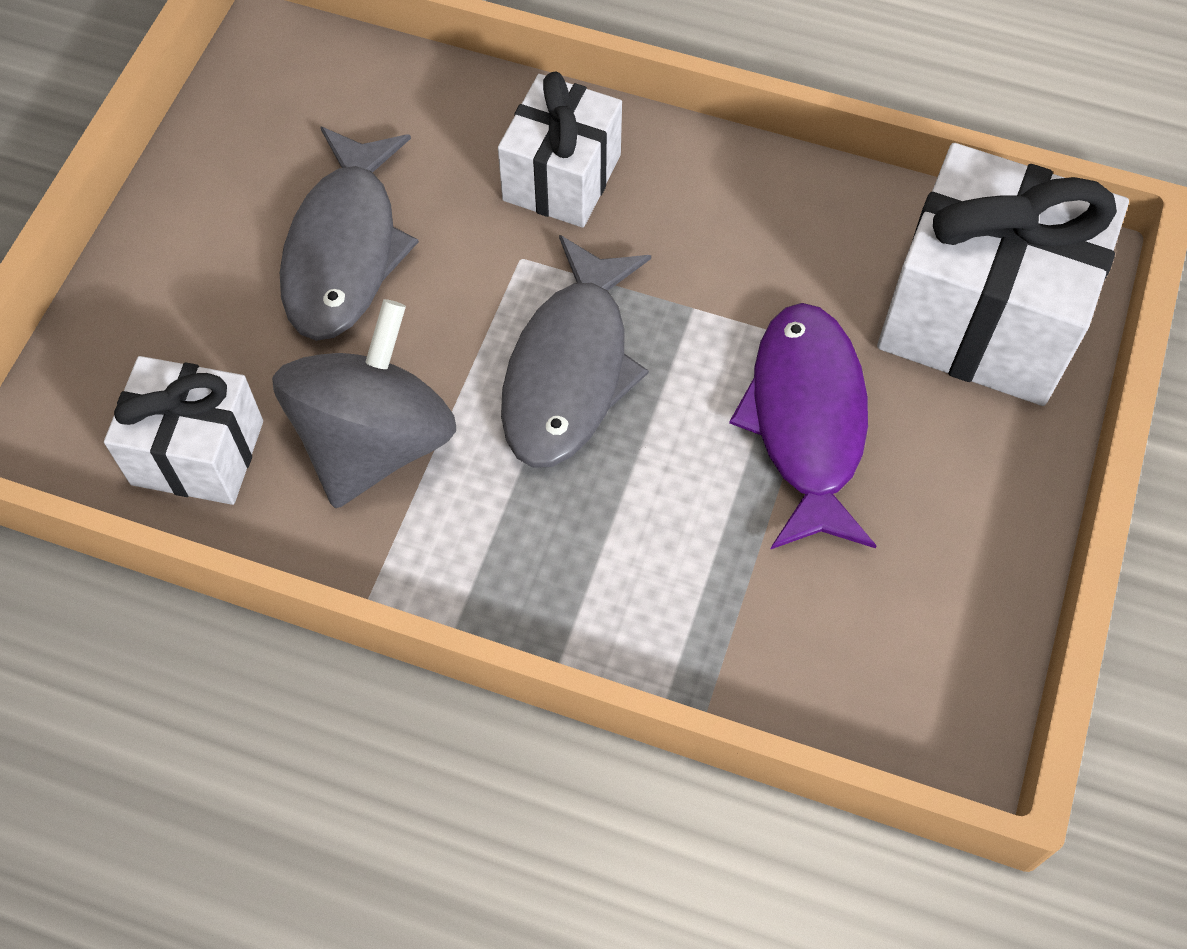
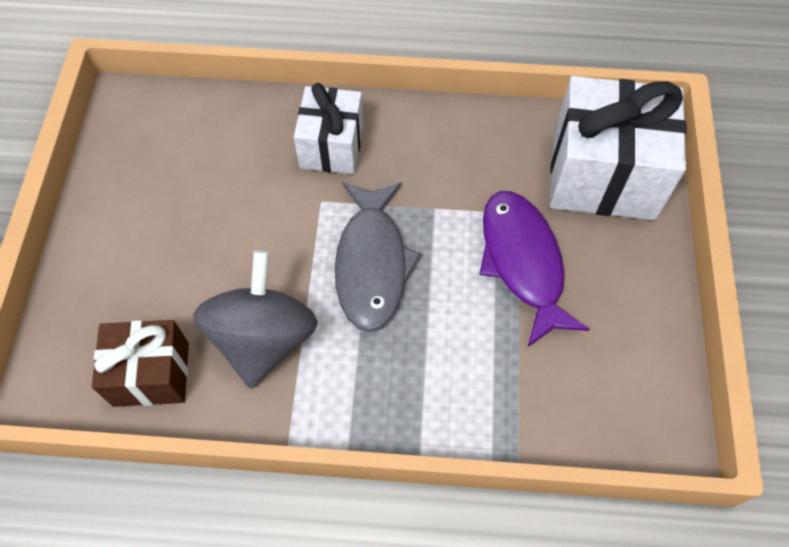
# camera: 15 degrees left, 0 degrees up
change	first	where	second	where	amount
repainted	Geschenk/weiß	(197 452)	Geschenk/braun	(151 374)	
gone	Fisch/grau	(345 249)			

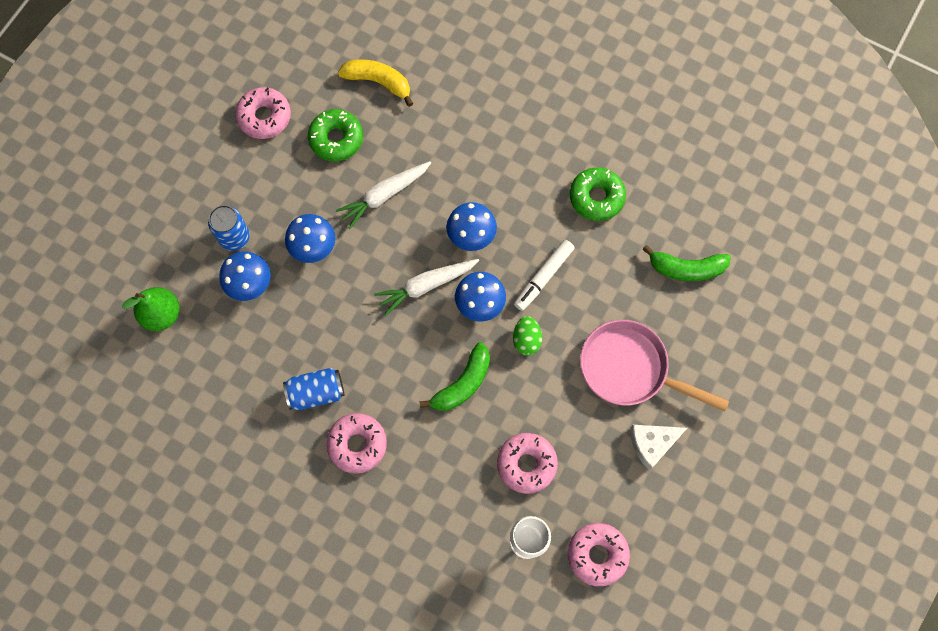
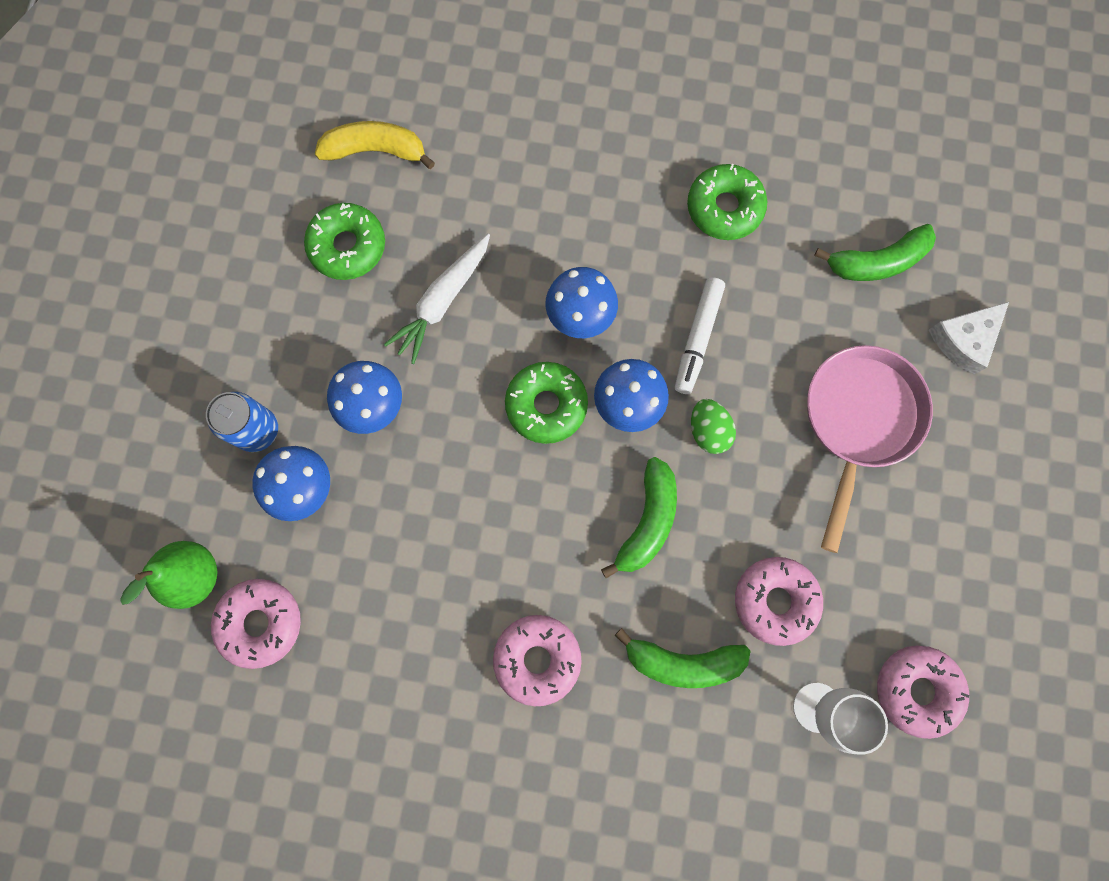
# camera: 20 degrees left, 5 degrees up
change	first	where	second	where	amount
shifted	Donut/rosa	(264 117)		(260 623)	
swapped	Karotte/weiß	(426 286)	Donut/grün	(546 405)	
new			Banane/grün	(683 661)	
rotated	Pfanne/rosa	(630 369)		(858 421)	105 degrees clockwise
shifted	Käse/weiß	(652 443)		(964 339)	
gone	Dose/blau	(316 392)			

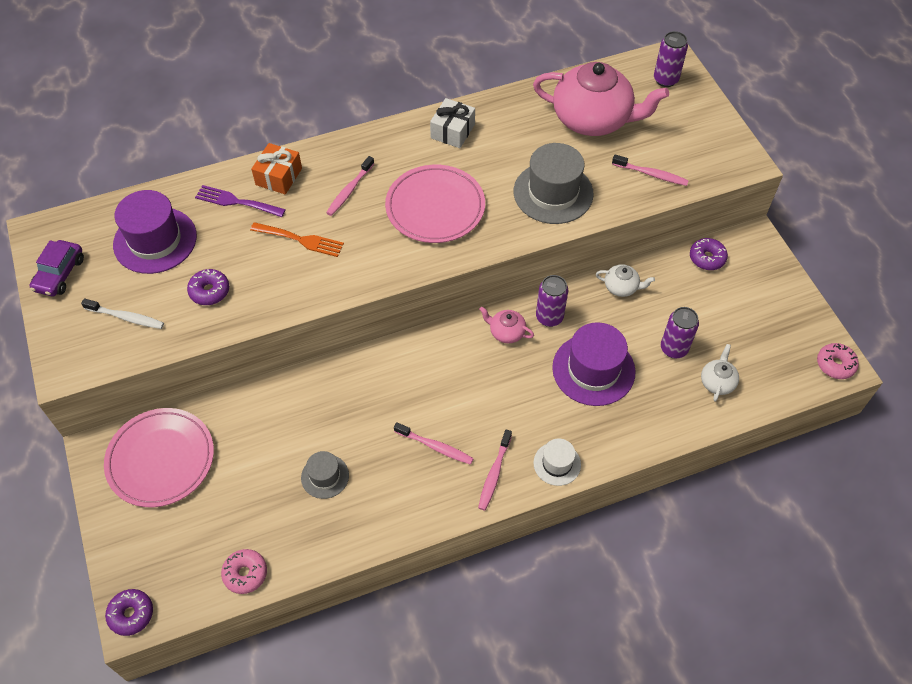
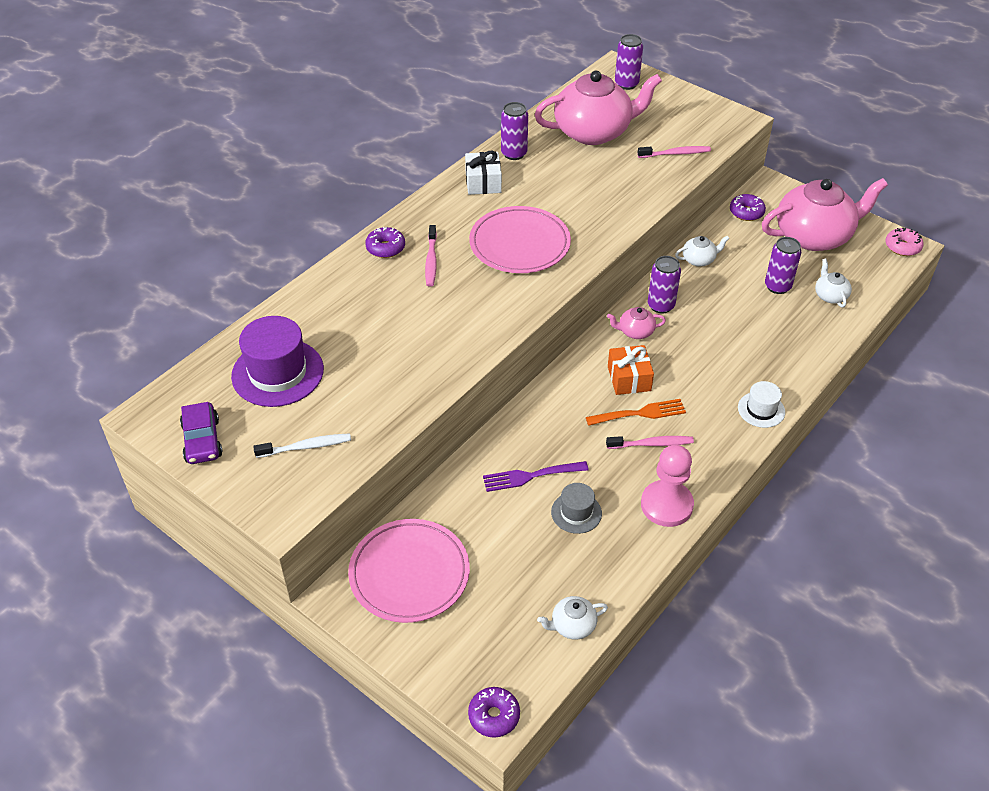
# camera: 30 degrees left, 10 degrees down
change	first	where	second	where	amount
shifted	Donut/lila	(209 291)		(385 248)	
shifted	Gabel/lila	(236 202)		(530 476)	
new			Dose/lila	(514 153)	
swapped	Donut/rosa	(245 573)	Teekanne/weiß	(572 625)	
shifted	Gabel/orange	(301 240)		(640 413)	
shifted	Geschenk/orange	(279 176)		(629 378)	
new			Bauer/rosa	(666 505)	
new			Teekanne/rosa	(814 236)	
gone	Zahnbürste/rosa	(494 473)			
gone	Hut/grau	(553 193)			
gone	Hut/lila	(593 369)			

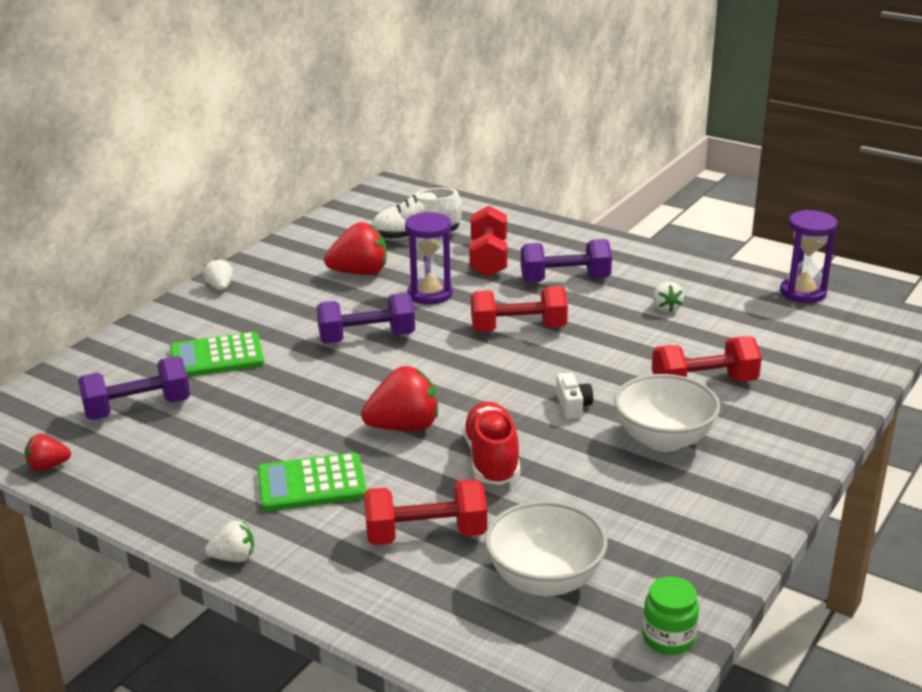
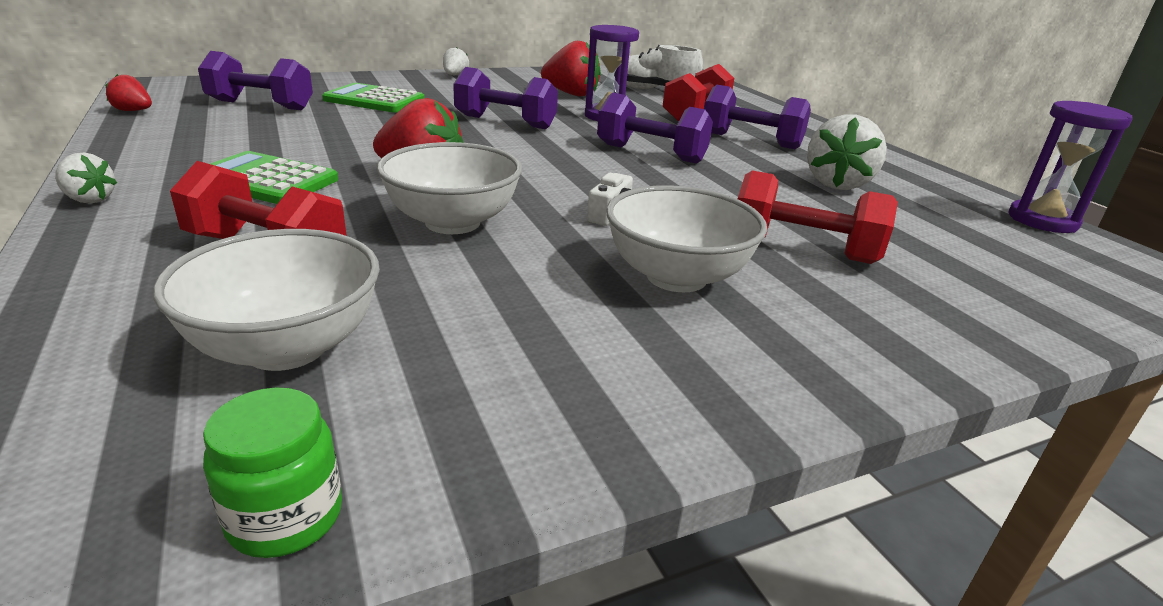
# camera: 30 degrees right, 0 degrees up
change	first	where	second	where	amount
swapped	Schuh/rot	(491 459)	Schüssel/weiß	(453 222)	
repainted	Hantel/rot	(518 329)	Hantel/lila	(651 153)	
scaled	Erdbeere/weiß	(666 308)		(837 184)	x1.84

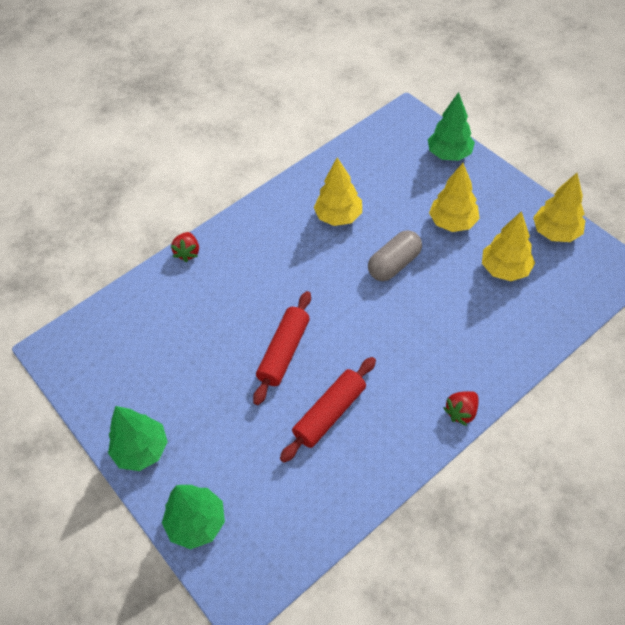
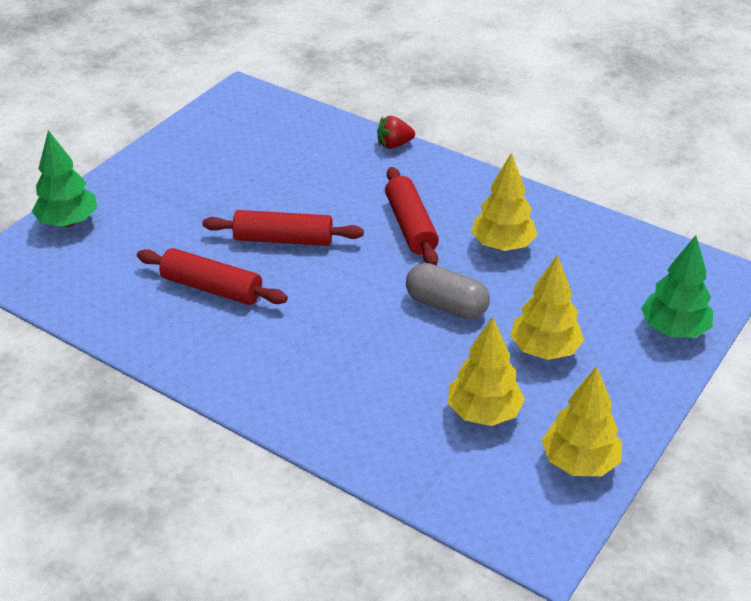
# camera: 70 degrees right, 15 degrees down
change	first	where	second	where	amount
new			Nudelholz/rot	(410 226)	
gone	Baum/grün	(141 450)			
gone	Erdbeere/rot	(461 412)			

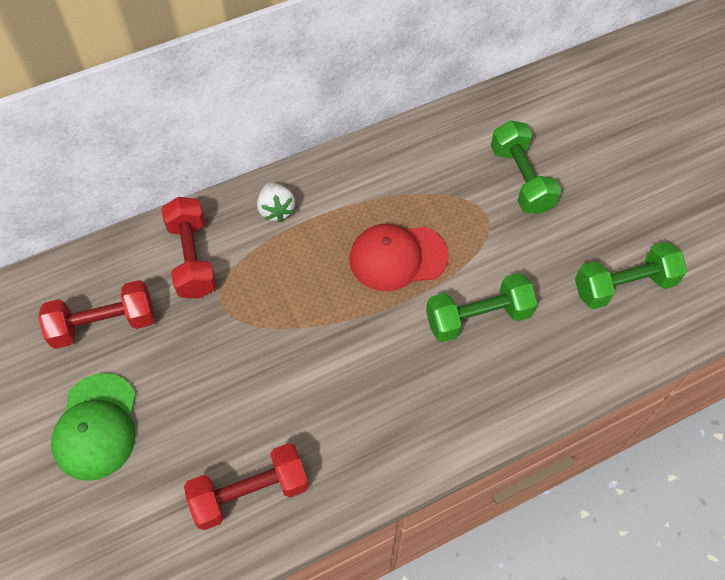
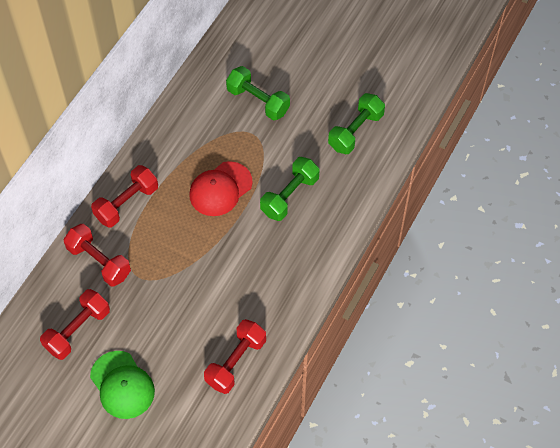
# camera: 35 degrees left, 0 degrees up
change	first	where	second	where	amount
swapped	Erdbeere/weiß	(276 210)	Hantel/rot	(126 203)	

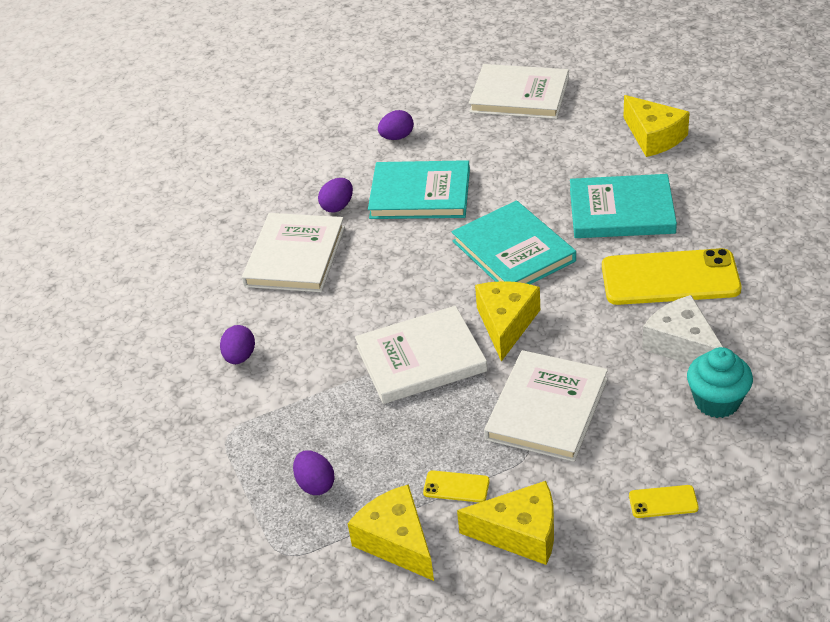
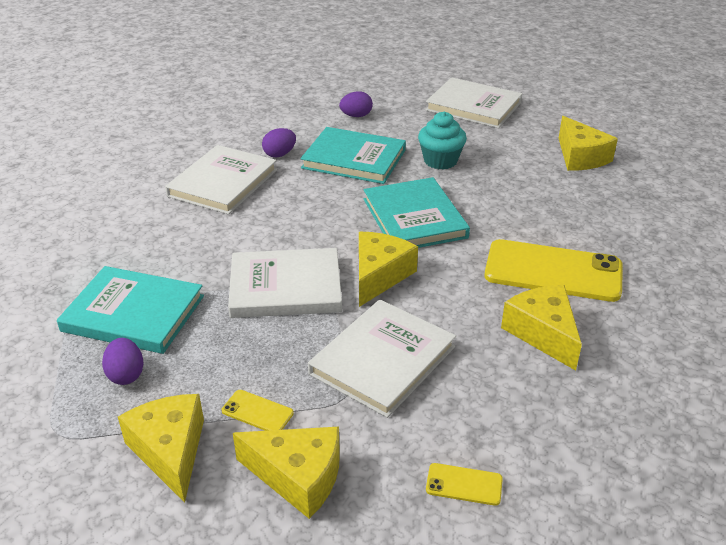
# camera: 10 degrees right, 5 degrees down
change	first	where	second	where	amount
shifted	Buch/türkis	(621 211)		(133 313)	
shifted	Muffin/türkis	(717 401)		(440 161)	
repainted	Käse/weiß	(682 345)	Käse/gelb	(543 333)	
gone	Ei/lila	(240 357)			

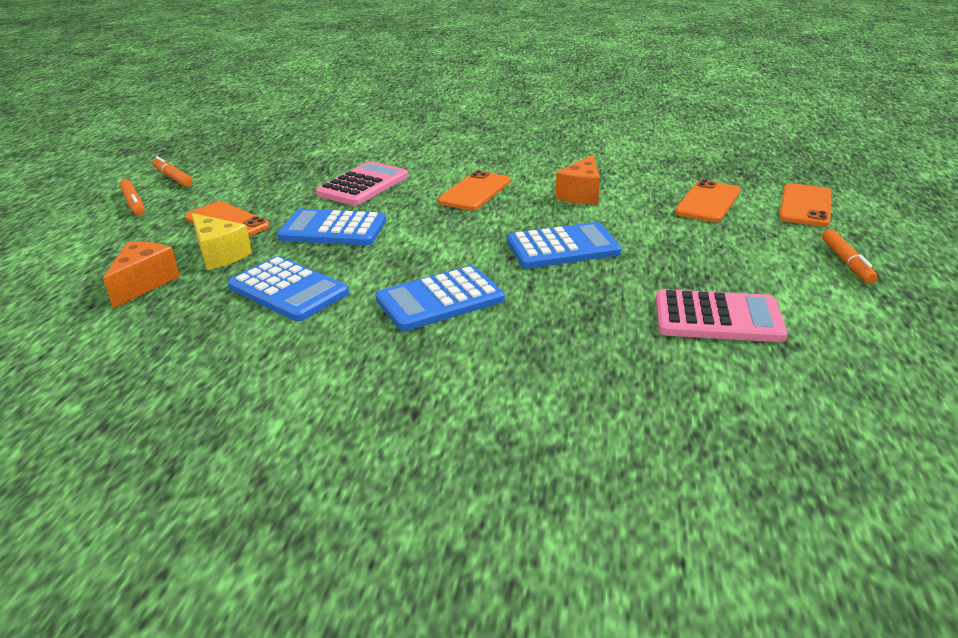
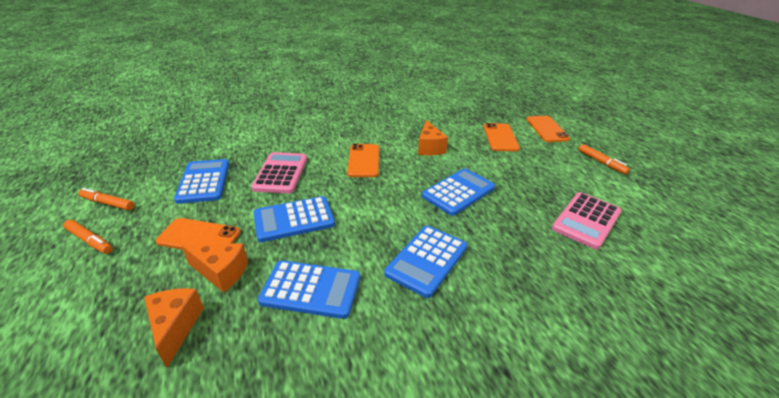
# camera: 30 degrees left, 5 degrees up
change	first	where	second	where	amount
new			Taschenrechner/blau	(204 181)	
repainted	Käse/gelb	(219 255)	Käse/orange	(221 272)	
rotated	Taschenrechner/rosa	(717 318)		(586 220)	150 degrees clockwise

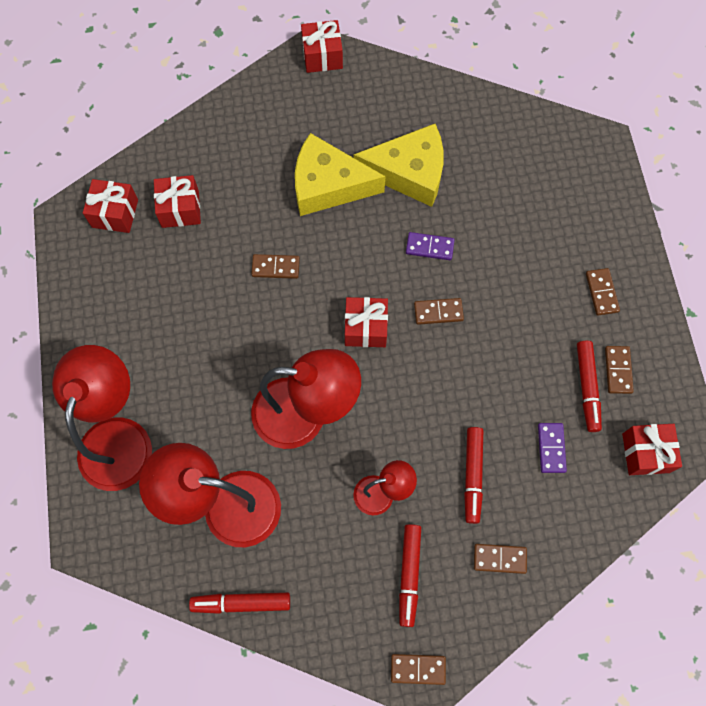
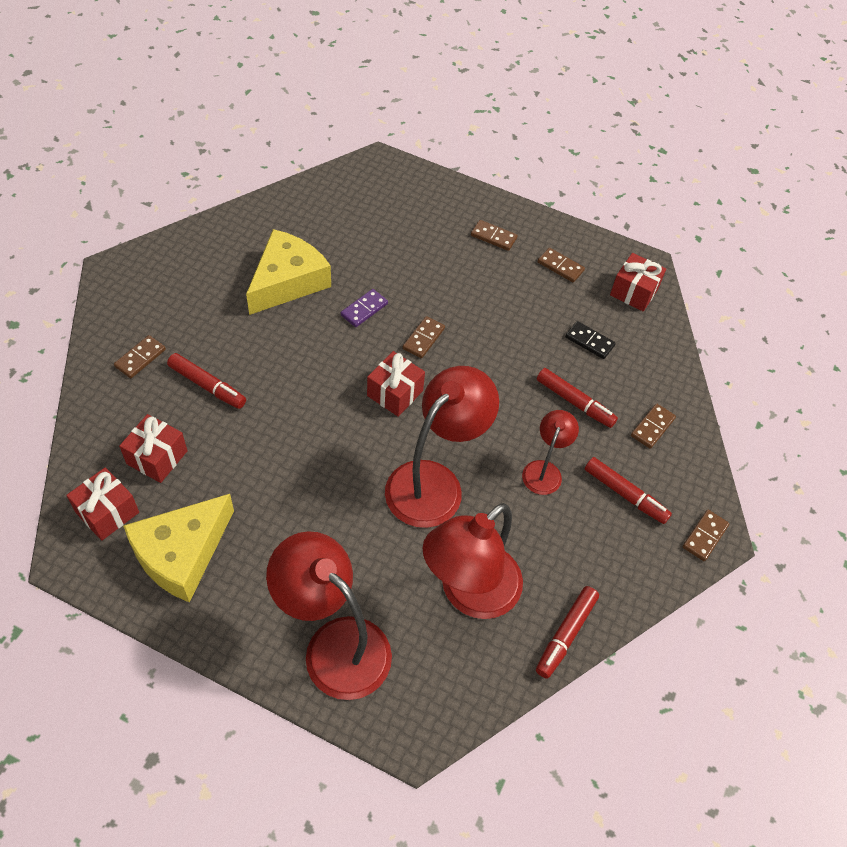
# camera: 60 degrees left, 15 degrees down
change	first	where	second	where	amount
shifted	Dominostein/braun	(275 267)		(140 358)	
shifted	Käse/gelb	(328 185)		(181 554)	
shifted	Filzstift/rot	(587 388)		(207 386)	
repainted	Dominostein/lila	(551 448)	Dominostein/schwarz	(589 341)	
gone	Geschenk/rot	(322 56)			

